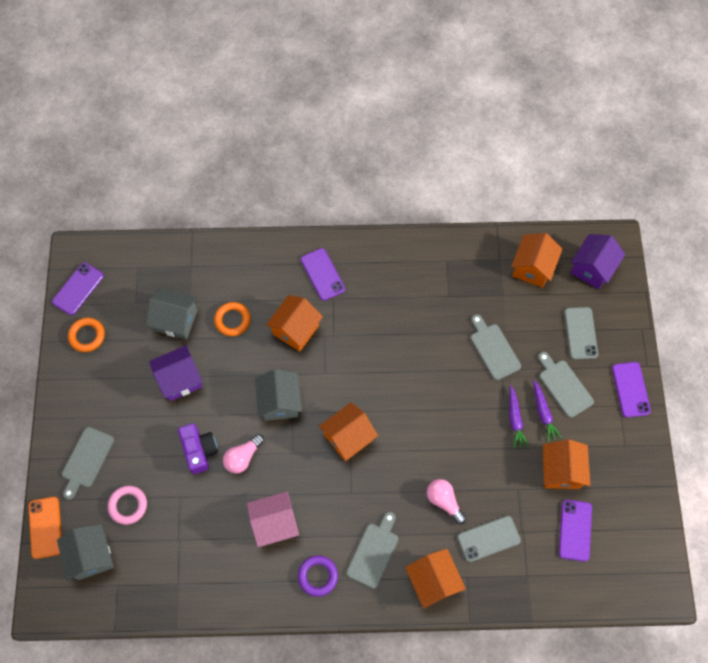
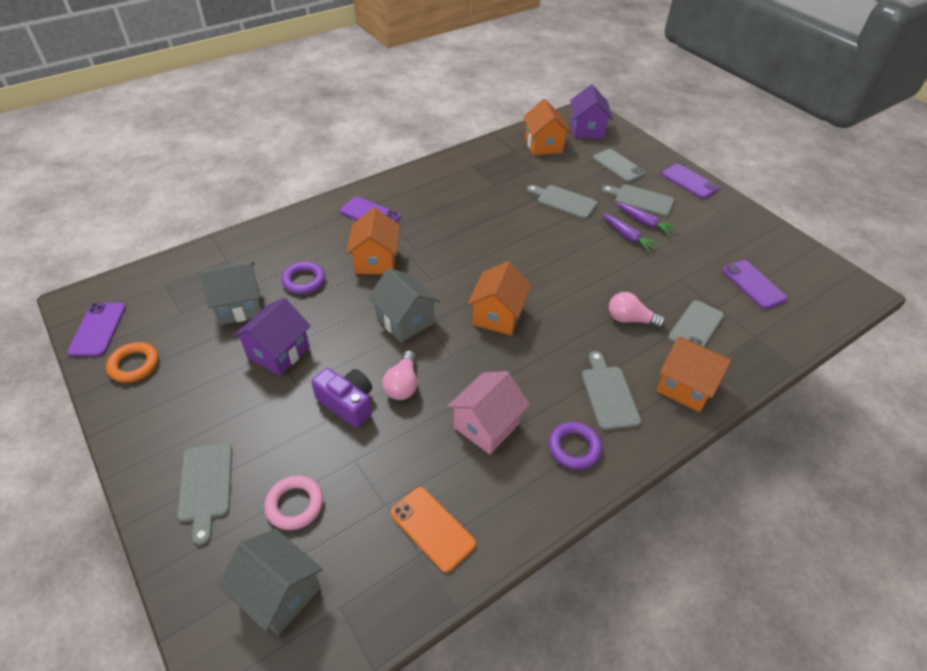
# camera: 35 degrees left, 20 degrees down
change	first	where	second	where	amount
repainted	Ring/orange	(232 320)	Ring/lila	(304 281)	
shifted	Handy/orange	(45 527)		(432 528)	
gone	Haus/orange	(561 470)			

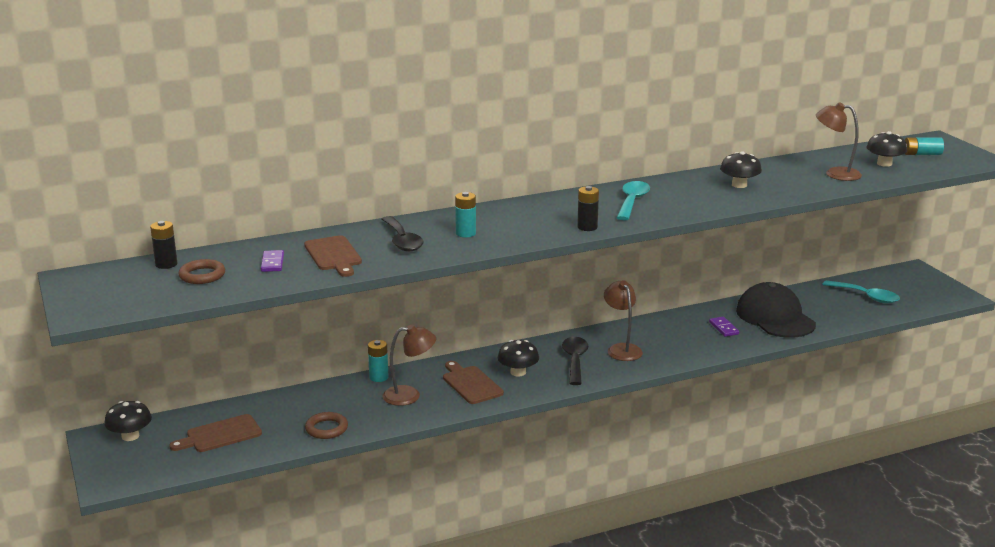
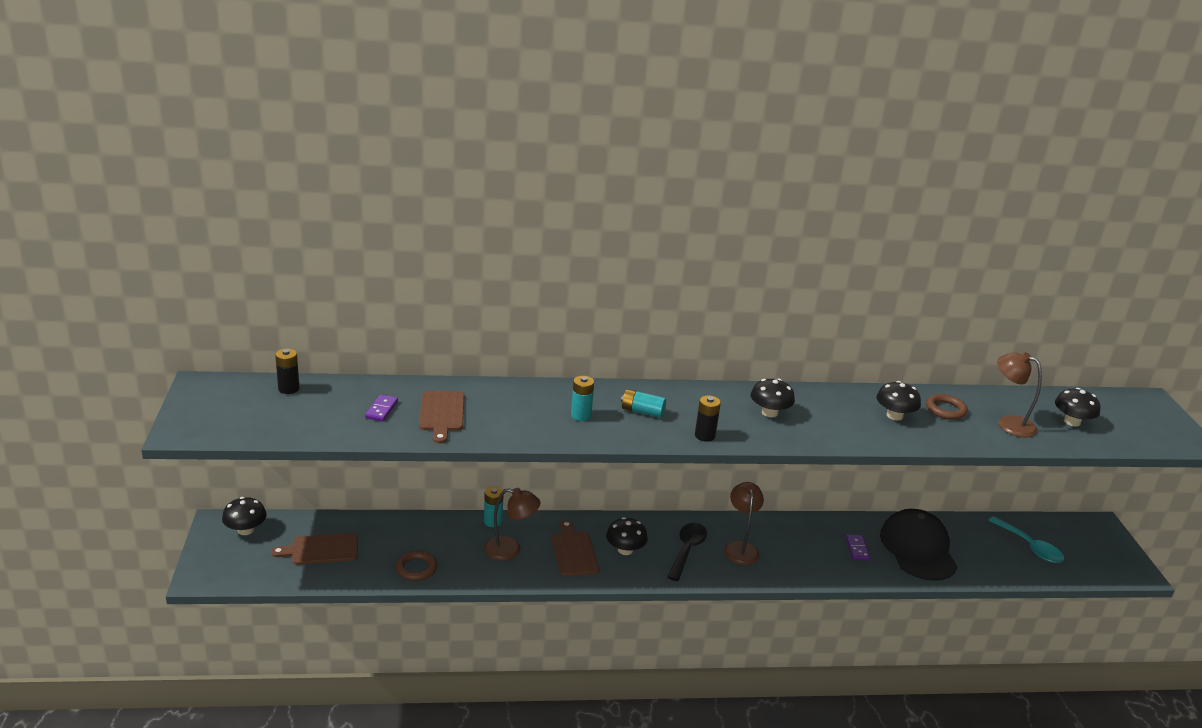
# camera: 15 degrees right, 5 degrees up
change	first	where	second	where	amount
shifted	Batterie/türkis	(922 154)		(642 411)	
swapped	Löffel/türkis	(632 201)	Pilz/schwarz	(769 412)	
shifted	Ring/braun	(202 275)		(945 410)	
gone	Löffel/schwarz	(402 241)			

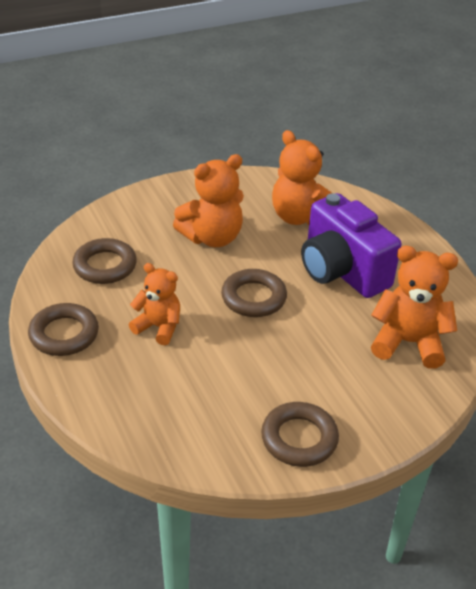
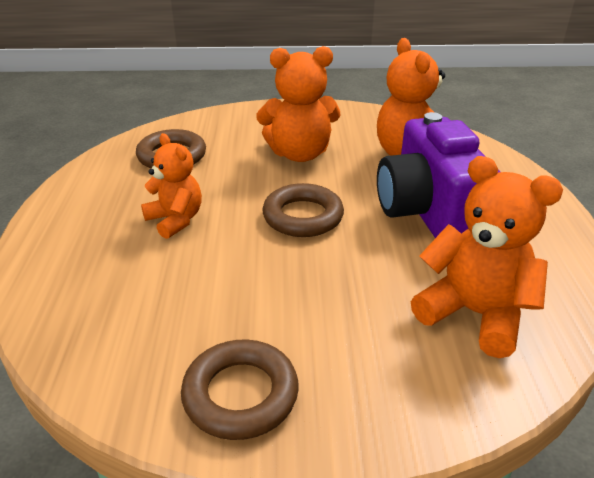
# camera: 25 degrees right, 5 degrees down
change	first	where	second	where	amount
gone	Ring/braun	(64 334)			

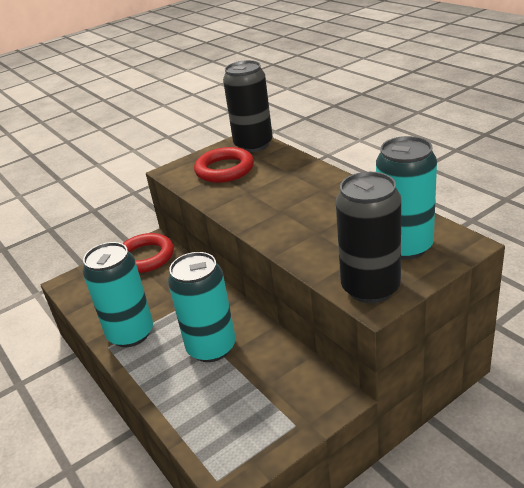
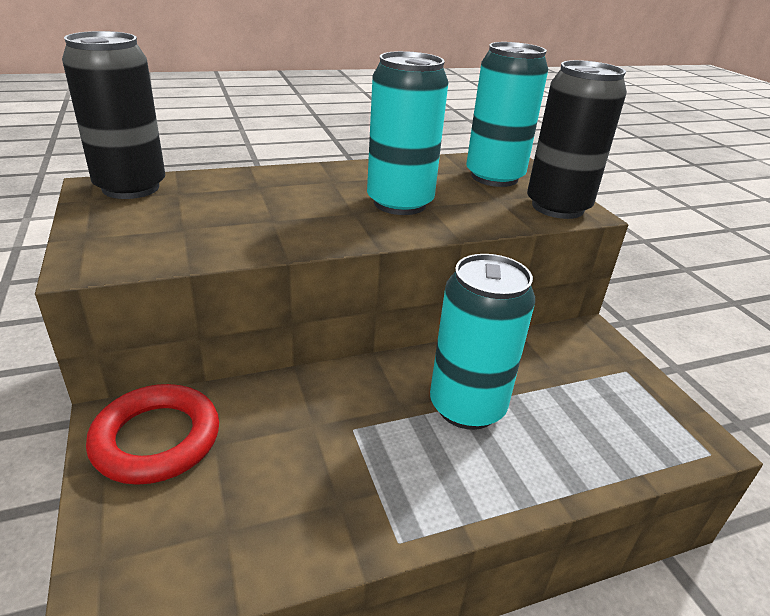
# camera: 80 degrees left, 0 degrees up
change	first	where	second	where	amount
shifted	Dose/türkis	(131 333)		(399 203)	
gone	Ring/rot	(224 169)			

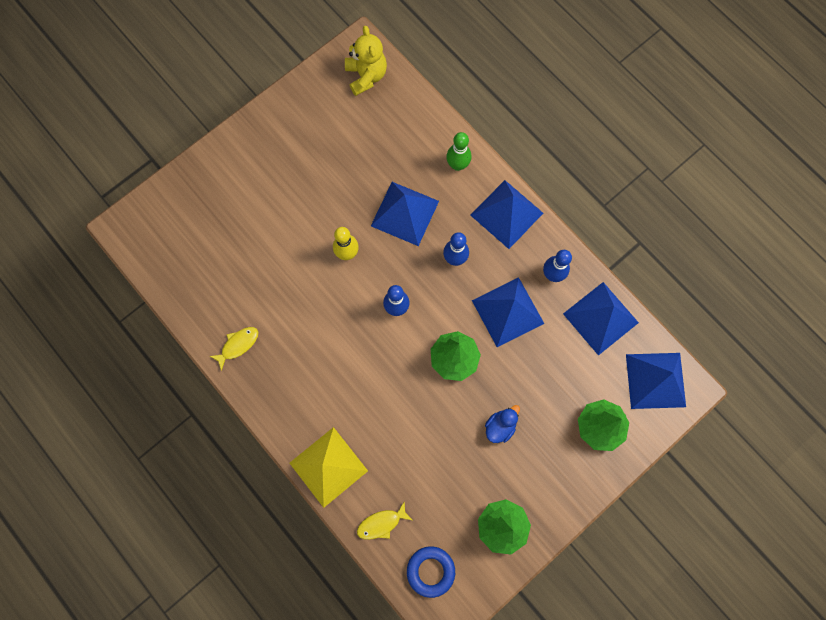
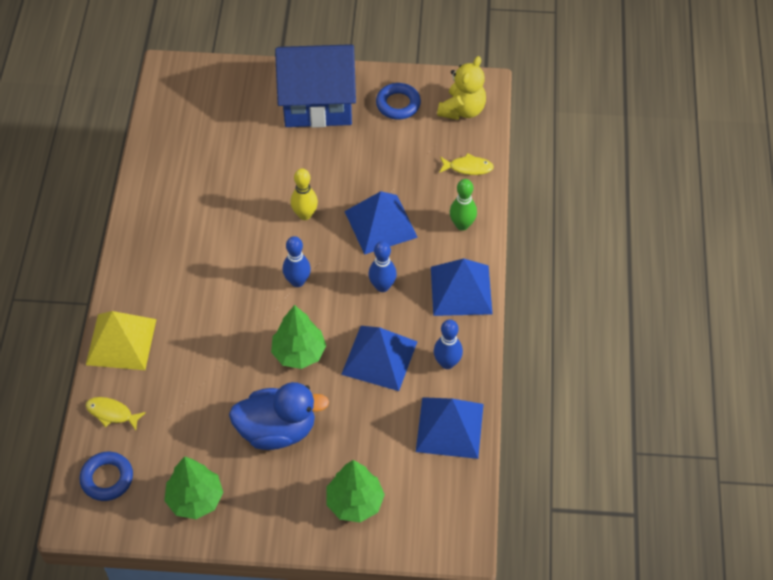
# camera: 45 degrees right, 20 degrees down
change	first	where	second	where	amount
scaled	Ente/blau	(500 426)		(277 430)	x1.99
new			Haus/blau	(318 103)	
new			Ring/blau	(398 104)	
shifted	Fisch/gelb	(238 345)		(468 167)	
gone	Pyramide/blau	(655 380)			

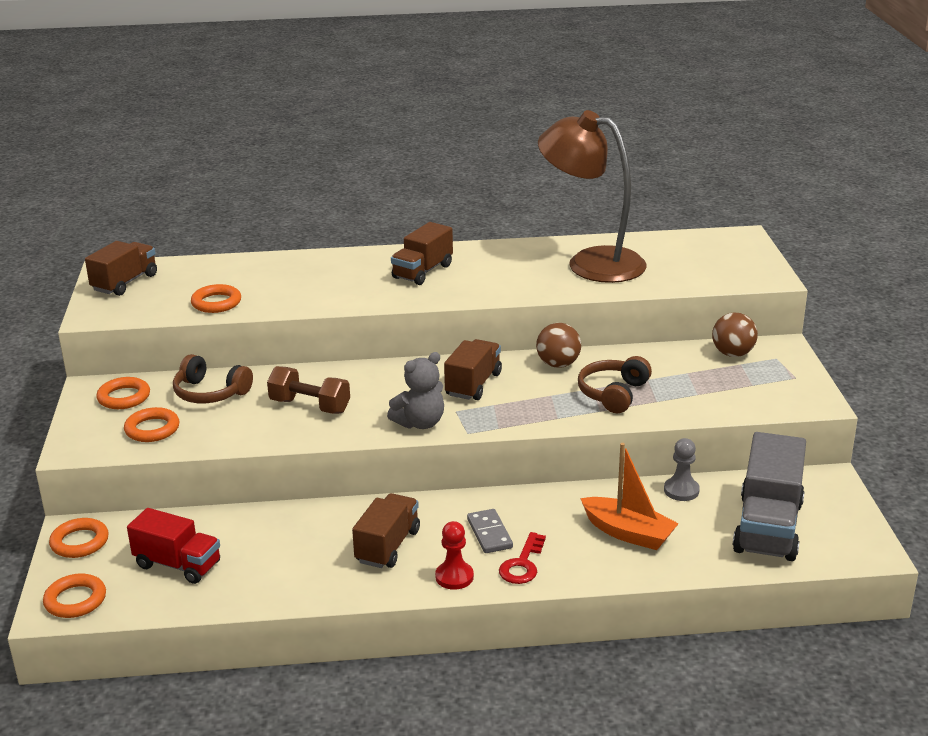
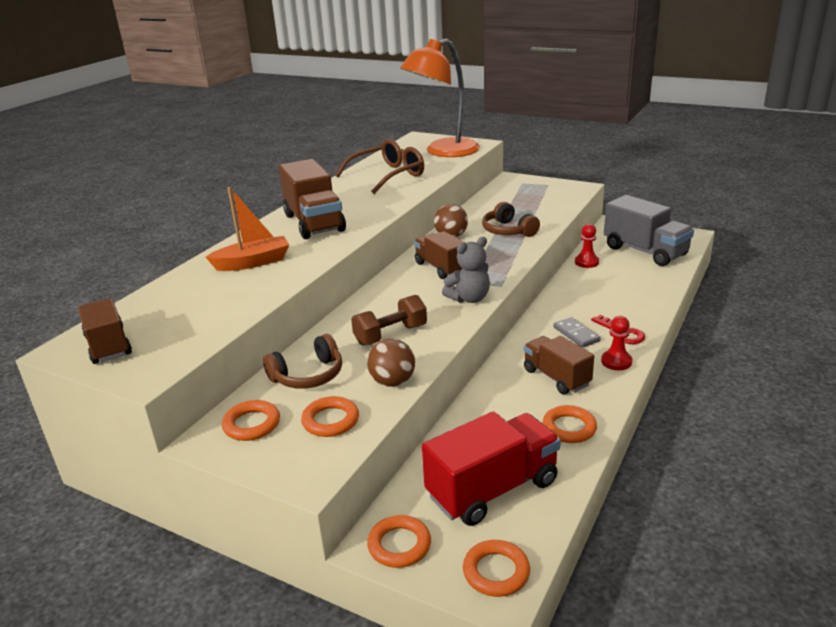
# camera: 55 degrees left, 0 degrees up
change	first	where	second	where	amount
shifted	Boot/orange	(628 533)		(253 262)	
scaled	Lastwagen/braun	(422 272)		(314 223)	x1.53
swapped	Lampe/braun	(591 262)	Brille/braun	(388 176)	
shifted	Ball/braun	(732 354)		(392 382)	
new			Lampe/orange	(443 152)	
scaled	Lastwagen/rot	(178 565)		(492 489)	x1.53
rotated	Teddybär/grau	(420 423)		(469 298)	60 degrees clockwise
shifted	Ring/orange	(216 303)		(569 428)	
rotated	Dominostein/grau	(489 533)		(576 334)	45 degrees clockwise
repainted	Bauer/grau	(681 490)	Bauer/rot	(586 262)	

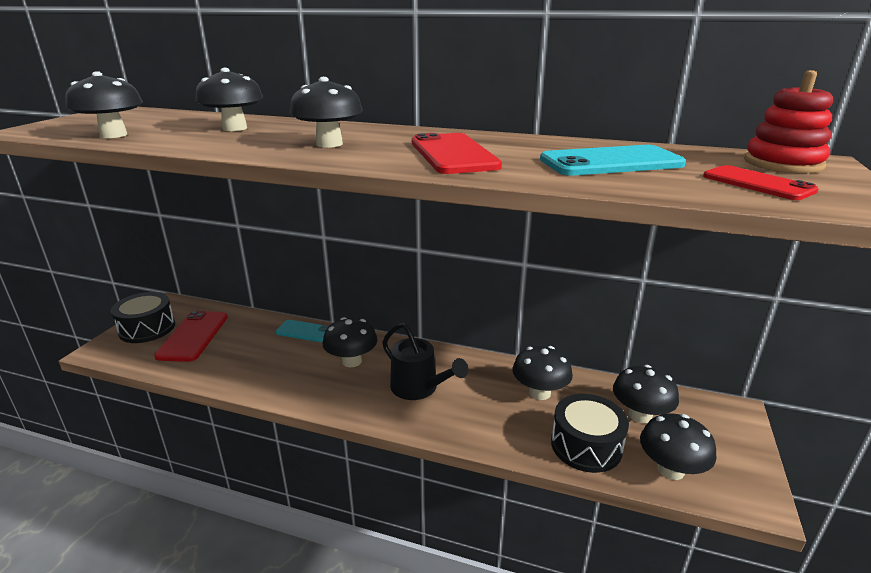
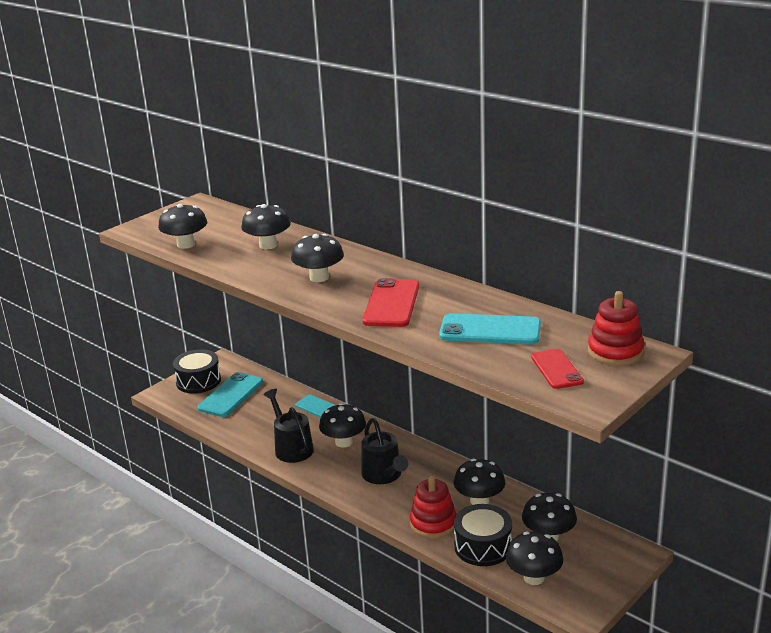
# camera: 25 degrees right, 0 degrees up
change	first	where	second	where	amount
repainted	Handy/rot	(193 336)	Handy/türkis	(231 395)	
new			Gießkanne/schwarz	(291 447)	
new			Stapelspielzeug/rot	(433 523)	

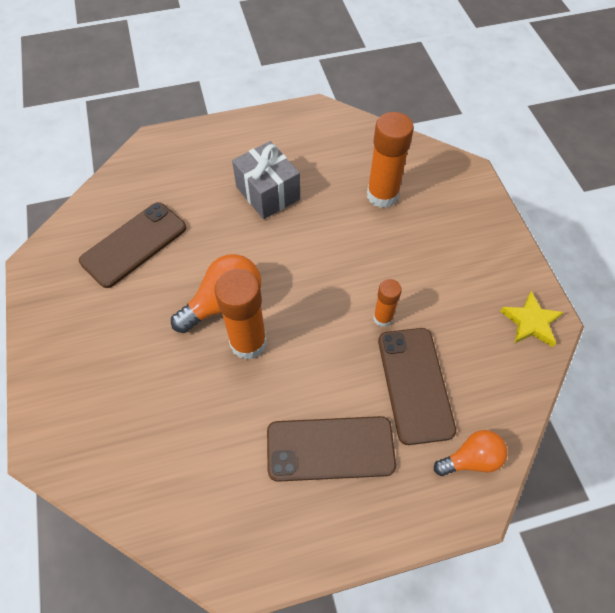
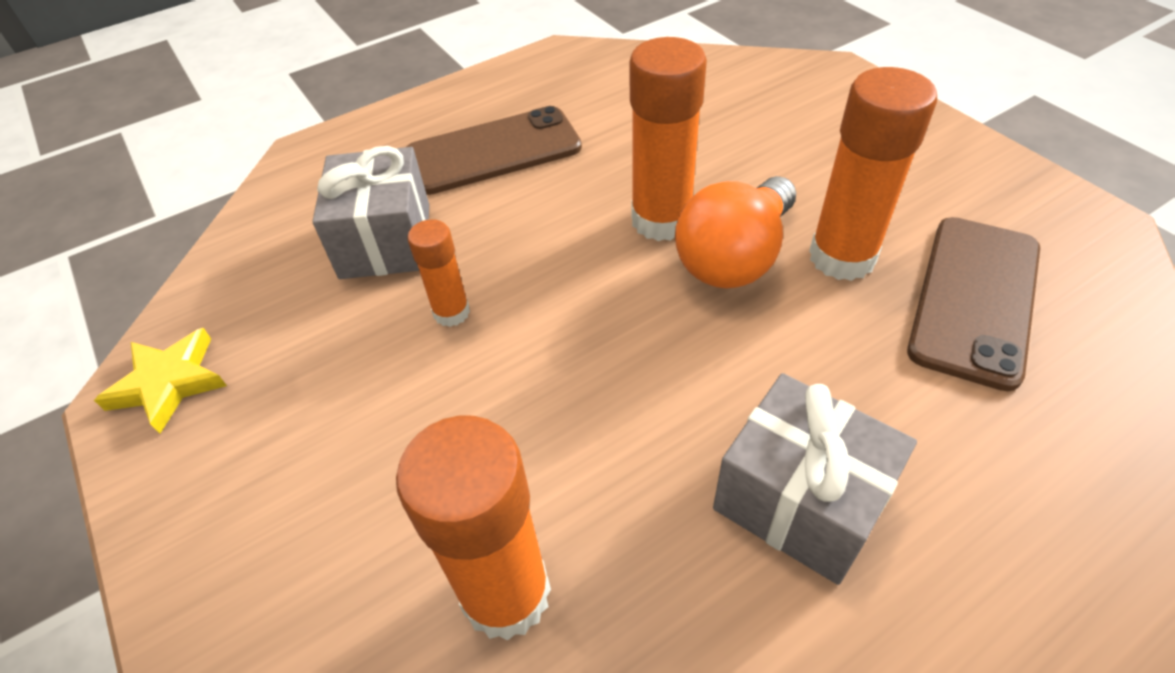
# camera: 165 degrees right, 10 degrees down
change	first	where	second	where	amount
swapped	Handy/braun	(415 384)	Geschenk/grau	(385 241)	
new			Klebestift/orange	(842 257)	
gone	Glühbirne/orange	(471 459)			

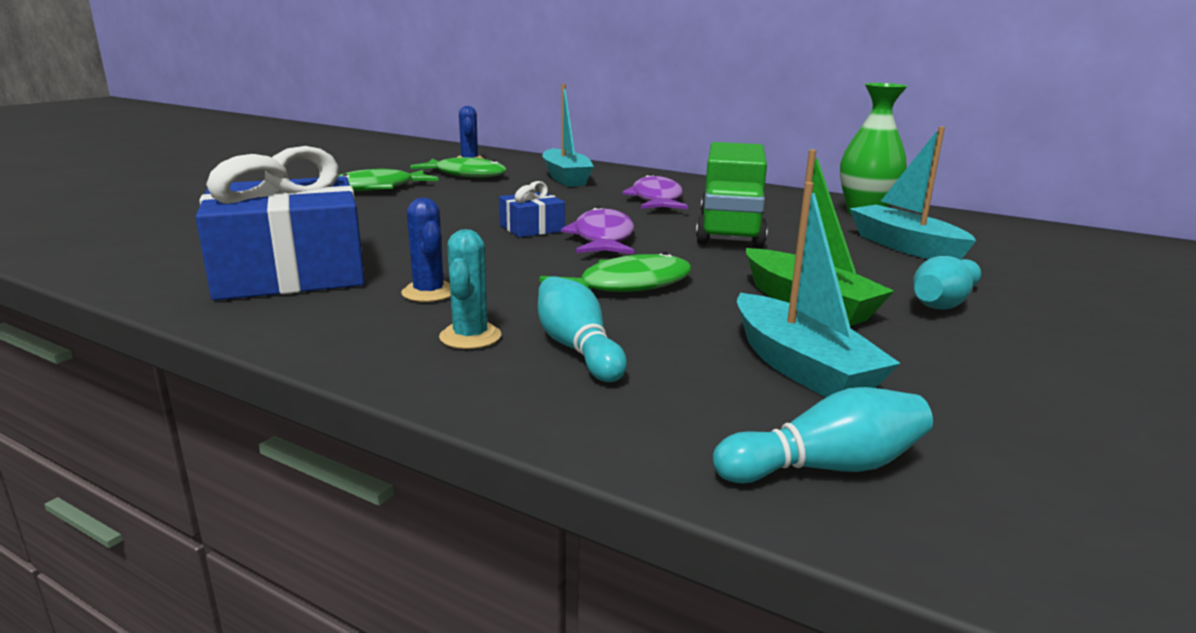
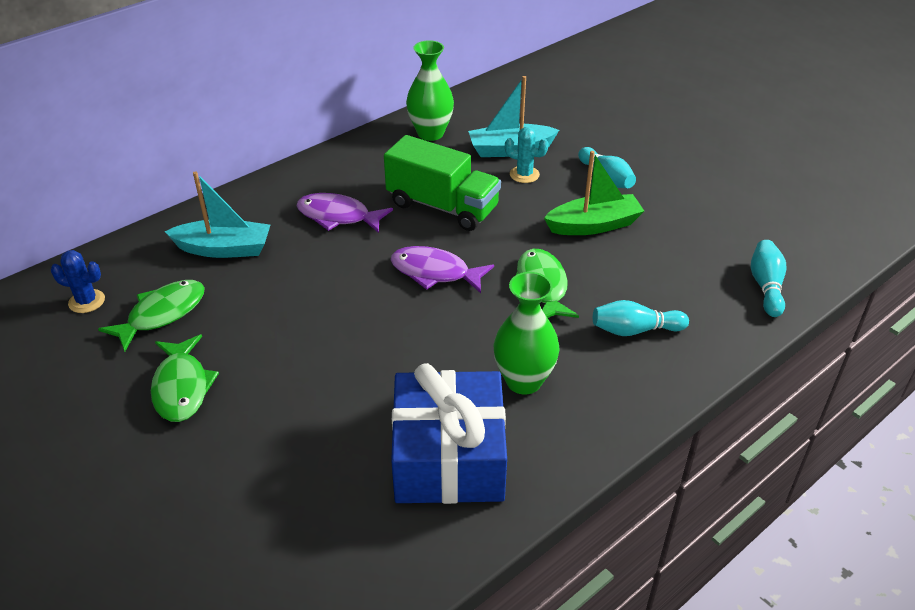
# camera: 70 degrees left, 20 degrees up
change	first	where	second	where	amount
swapped	Kaktus/blau	(429 292)	Vase/grün	(523 381)	
shifted	Kaktus/türkis	(470 337)		(524 174)	
gone	Geschenk/blau	(531 228)			
gone	Boot/türkis	(801 367)			

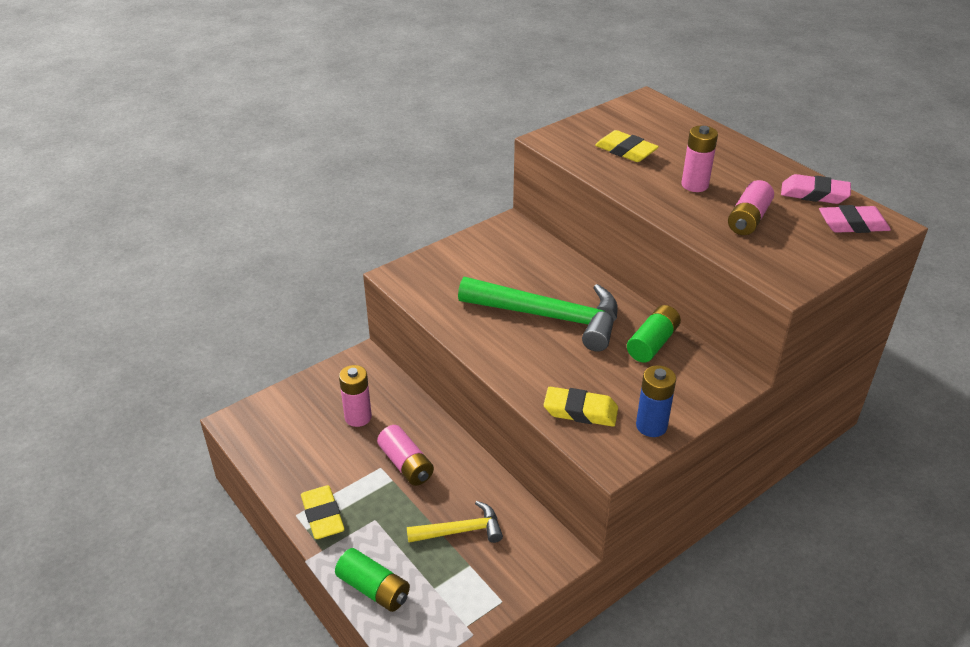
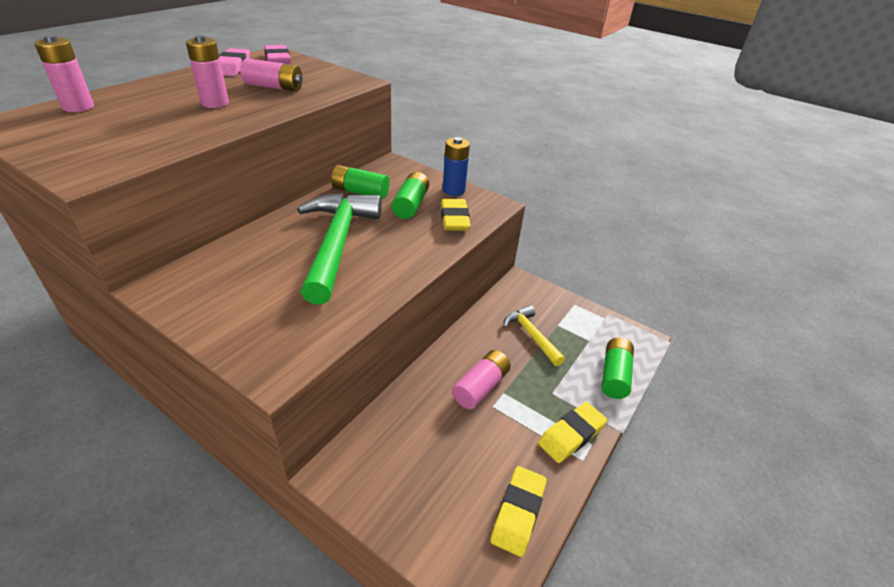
# camera: 110 degrees left, 0 degrees up
change	first	where	second	where	amount
shifted	Batterie/rosa	(358 417)		(78 107)	
new			Batterie/grün	(410 205)	
shifted	Radiergummi/gelb	(626 151)		(518 512)	

